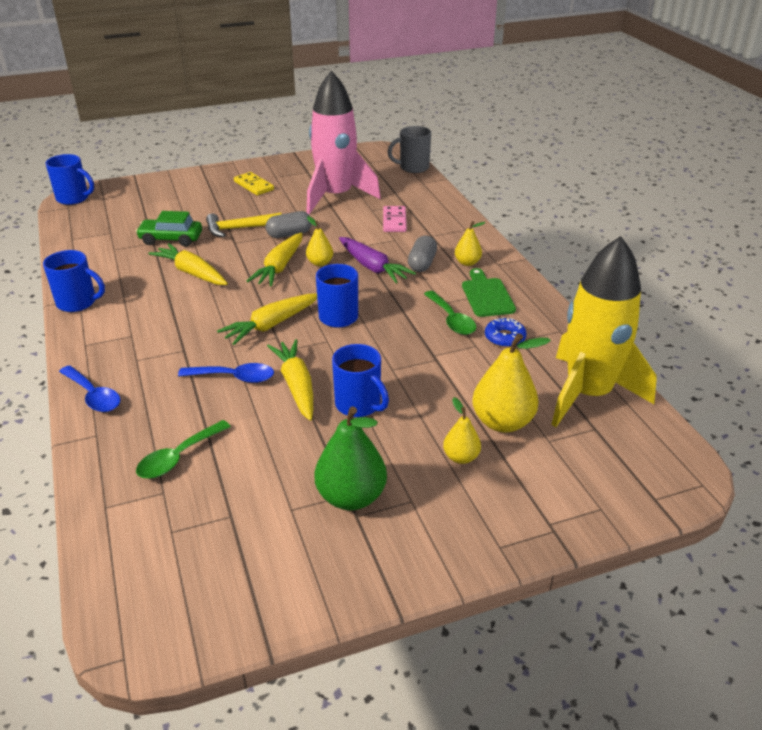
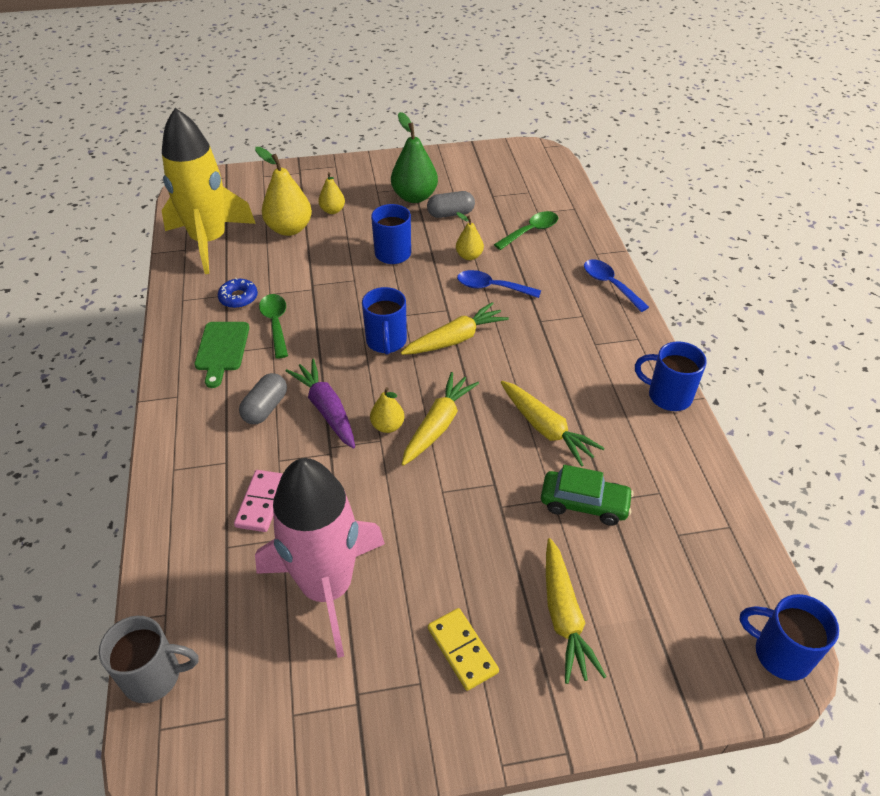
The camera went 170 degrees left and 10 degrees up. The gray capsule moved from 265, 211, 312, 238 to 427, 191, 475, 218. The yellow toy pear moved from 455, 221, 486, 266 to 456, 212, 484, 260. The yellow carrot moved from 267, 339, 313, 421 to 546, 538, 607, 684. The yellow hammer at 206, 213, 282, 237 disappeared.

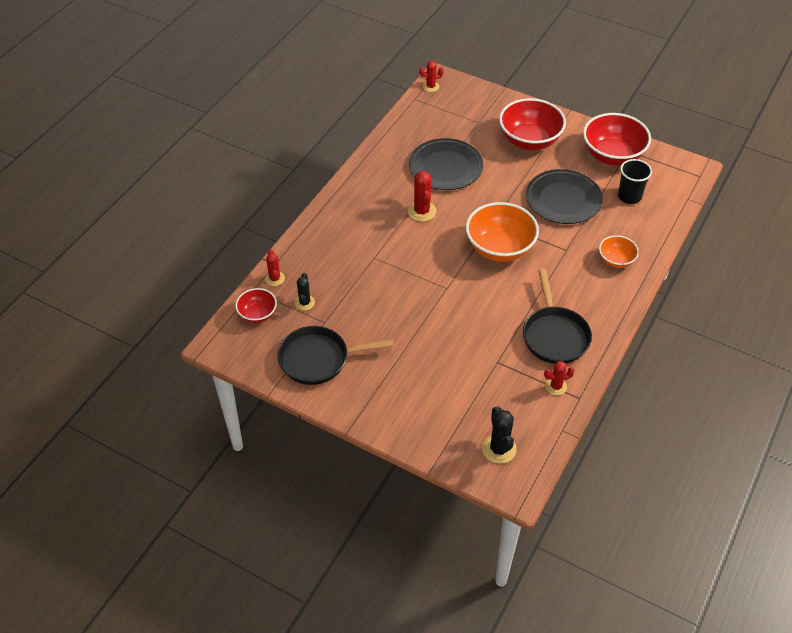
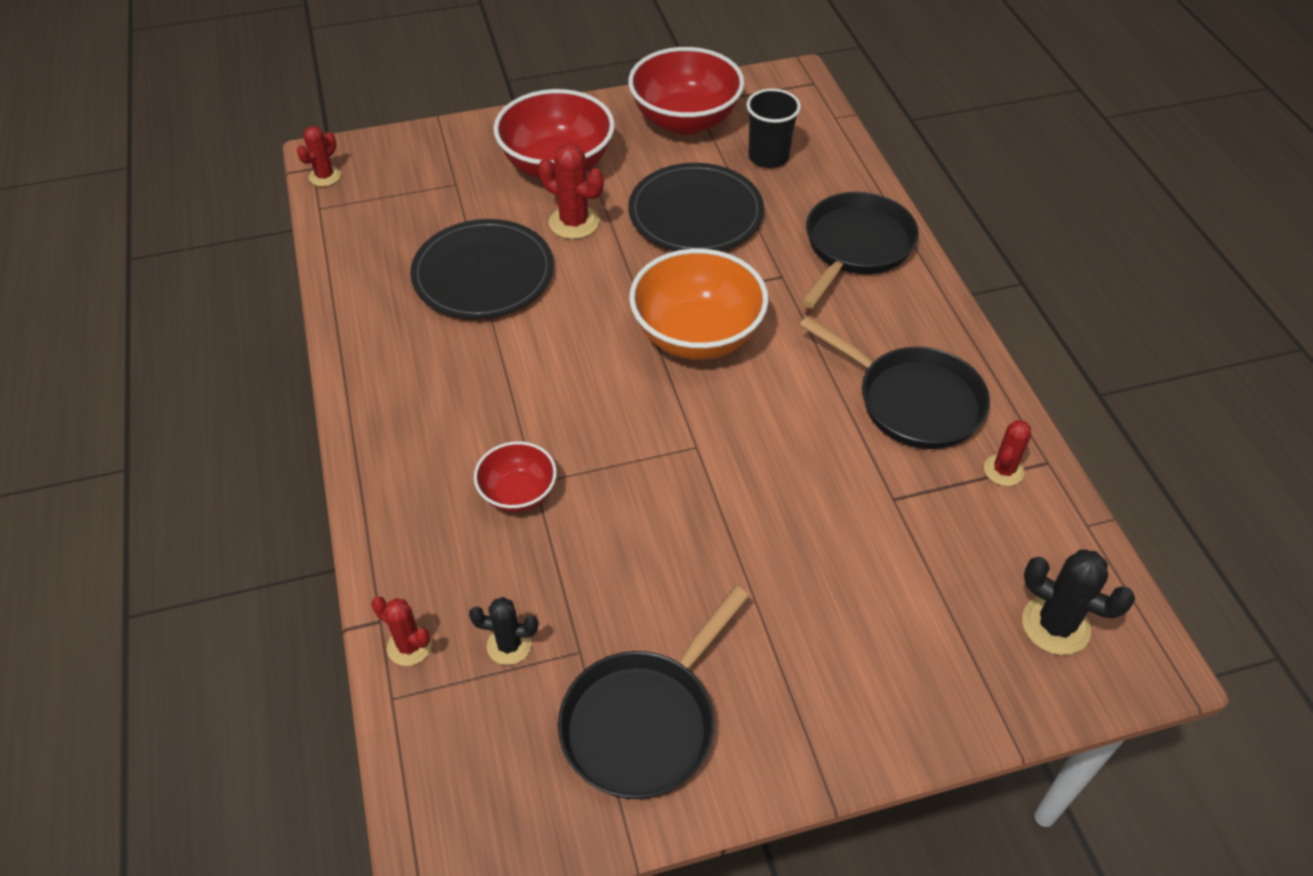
The camera went 45 degrees left and 0 degrees up. The black saguaro cactus at 295, 273, 315, 310 turned 45 degrees counterclockwise. The crimson deep dish moved from 235, 288, 277, 323 to 474, 441, 557, 512. The crimson saguaro cactus moved from 408, 171, 436, 222 to 539, 143, 604, 239. The bright orange deep dish at 599, 235, 639, 268 was replaced by the black frying pan at 801, 192, 919, 308.

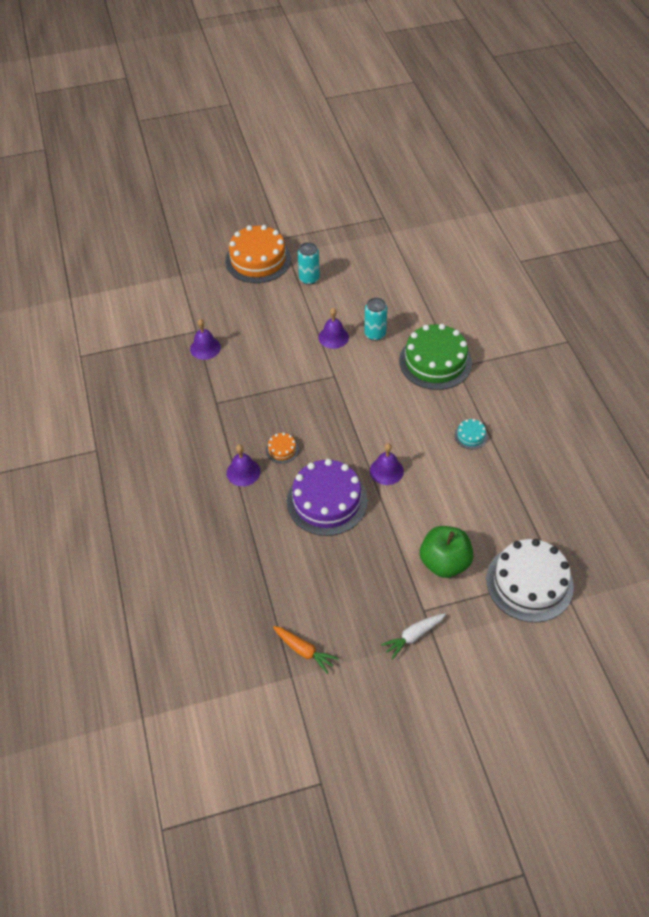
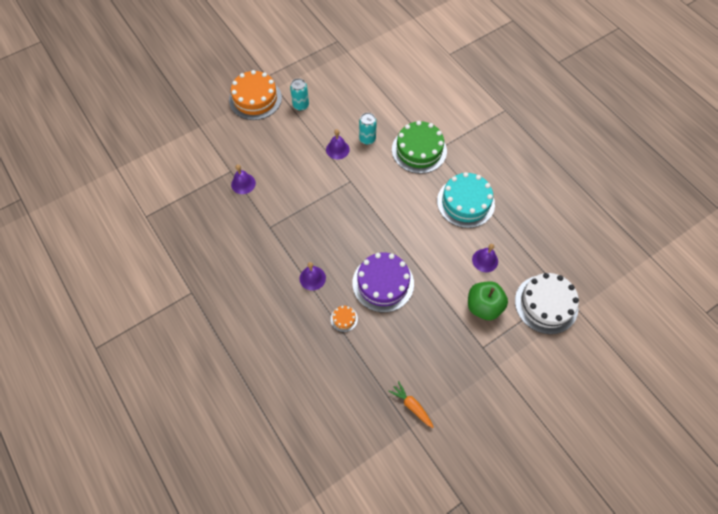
The camera went 20 degrees left and 10 degrees up. The bright orange gateau moved from 266, 433, 299, 464 to 331, 306, 358, 332. The bright orange carrot at 273, 626, 339, 674 turned 150 degrees counterclockwise. The teal gateau at 454, 419, 488, 449 changed to 2.33 times the size. The purple school bell moved from 370, 443, 404, 485 to 472, 244, 498, 272. The snow-white carrot at 381, 613, 446, 660 disappeared.

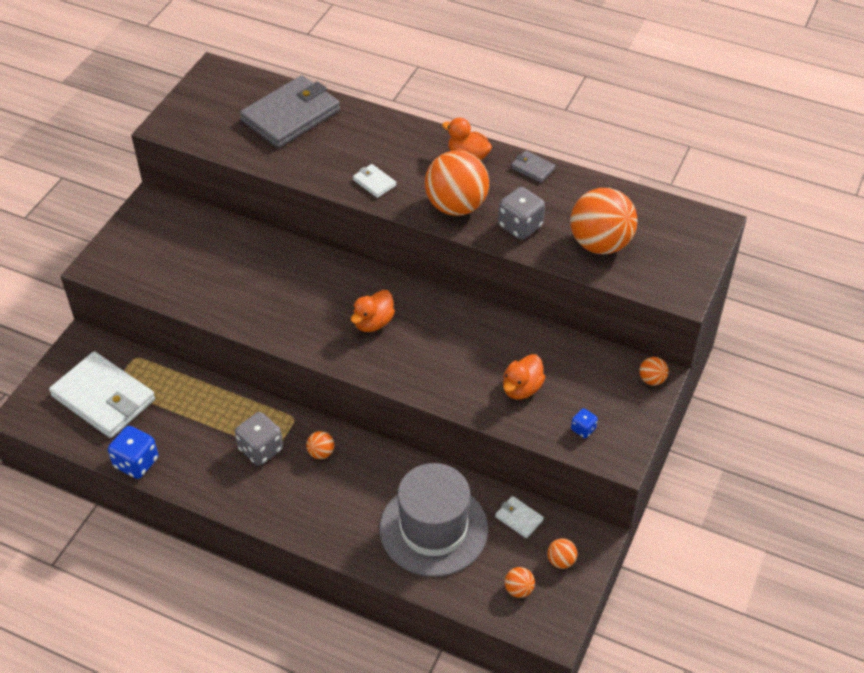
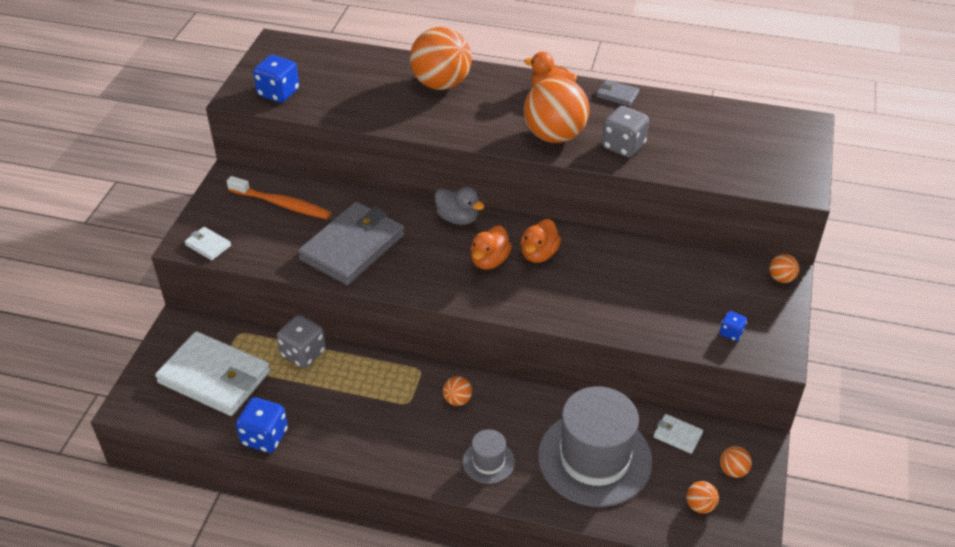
The camera went 10 degrees left and 5 degrees down. The snow-white billfold moved from 353, 164, 396, 198 to 184, 227, 231, 260. The bright orange toothbrush at 227, 176, 331, 219 appeared. The blue die at 253, 55, 299, 103 appeared. The gray die moved from 235, 412, 283, 465 to 277, 315, 326, 368. The gray billfold moved from 240, 75, 340, 148 to 298, 202, 405, 285. The bright orange ball moved from 570, 188, 637, 254 to 410, 27, 472, 90. The gray rubber duck at 435, 187, 485, 225 appeared. The gray top hat at 463, 429, 515, 484 appeared. The bright orange rubber duck moved from 503, 354, 545, 399 to 521, 219, 561, 263.

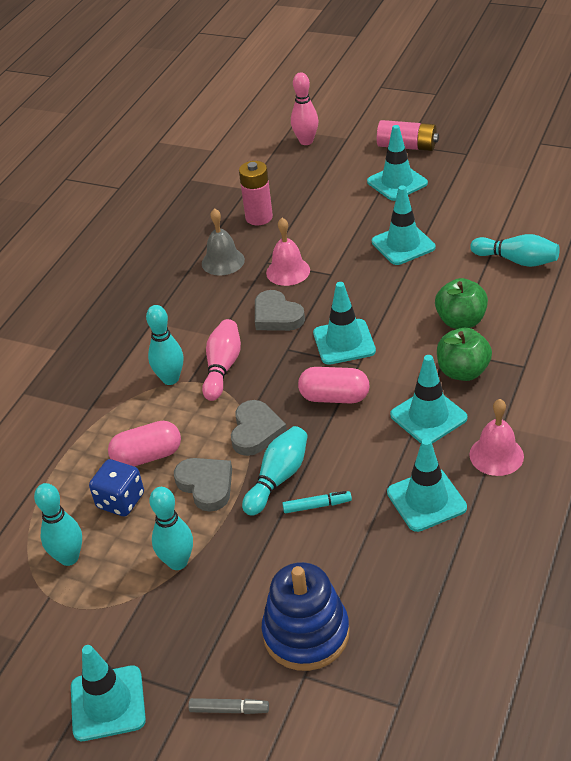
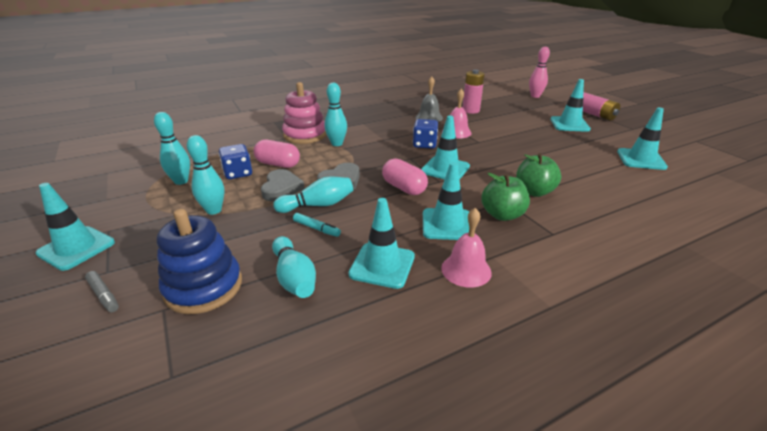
The camera went 35 degrees right and 10 degrees down. The teal bowling pin moved from 470, 234, 560, 267 to 272, 236, 316, 298. The rosy stacking toy at 282, 82, 326, 144 appeared. The gray love heart at 255, 290, 305, 331 was replaced by the blue die at 413, 119, 438, 149. The teal traffic cone moved from 372, 185, 435, 265 to 617, 107, 668, 170. The rosy bowling pin at 202, 319, 241, 401 disappeared.

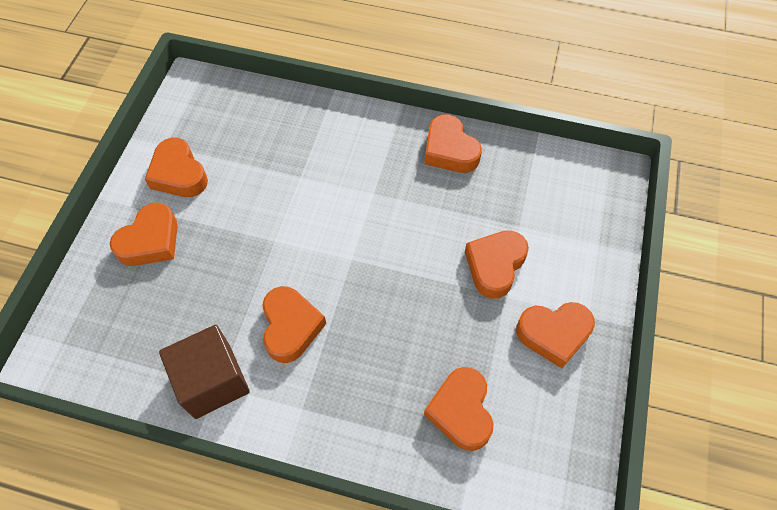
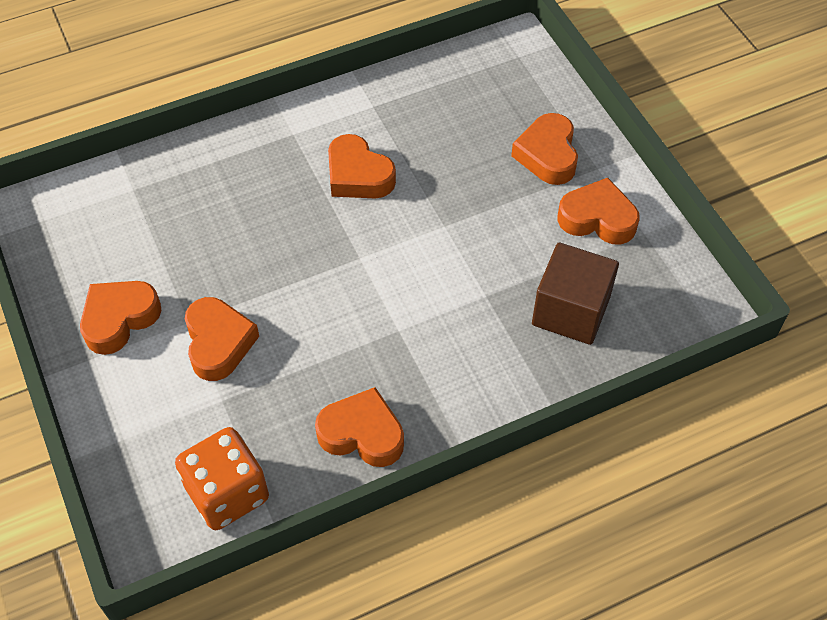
The camera went 140 degrees right and 5 degrees down. The bright orange die at 175, 427, 269, 530 appeared. The dark brown block moved from 159, 325, 250, 419 to 532, 243, 619, 345. The bright orange love heart at 424, 367, 494, 451 disappeared.

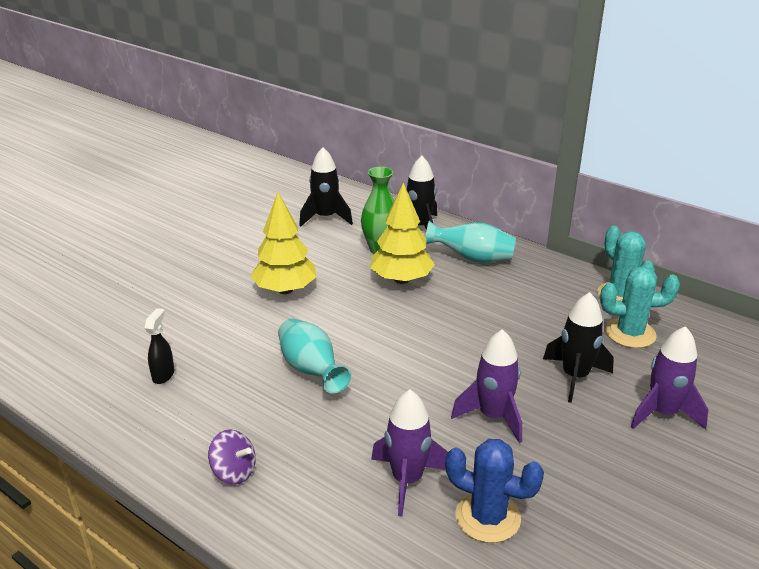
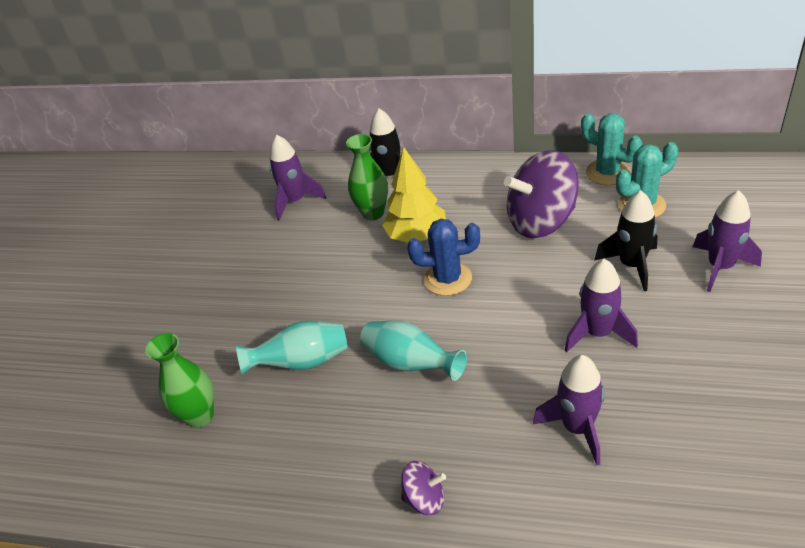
The camera went 20 degrees left and 10 degrees up. The leaf-green tall vase at 145, 333, 214, 428 appeared. The teal tall vase moved from 425, 221, 516, 263 to 236, 321, 348, 375. The black toy rocket at 299, 147, 353, 227 became the purple toy rocket at 270, 135, 326, 221. The blue saguaro cactus moved from 445, 439, 544, 543 to 407, 219, 480, 296. The purple toy top at 504, 150, 579, 238 appeared. The black spray cleaner at 145, 308, 174, 384 disappeared. The yellow toy tree at 251, 192, 317, 294 disappeared.

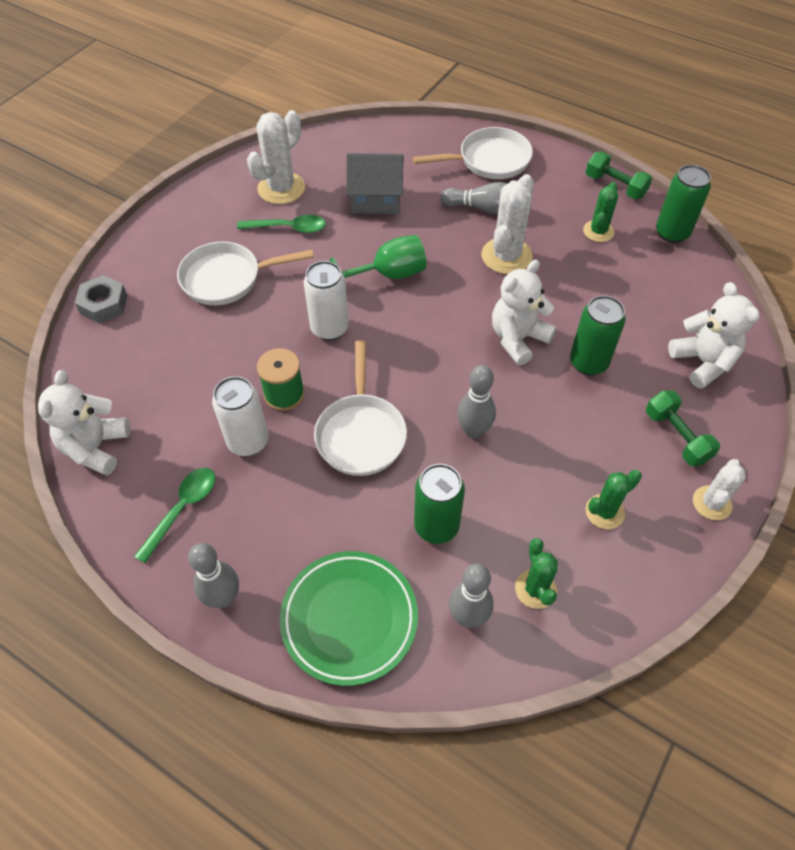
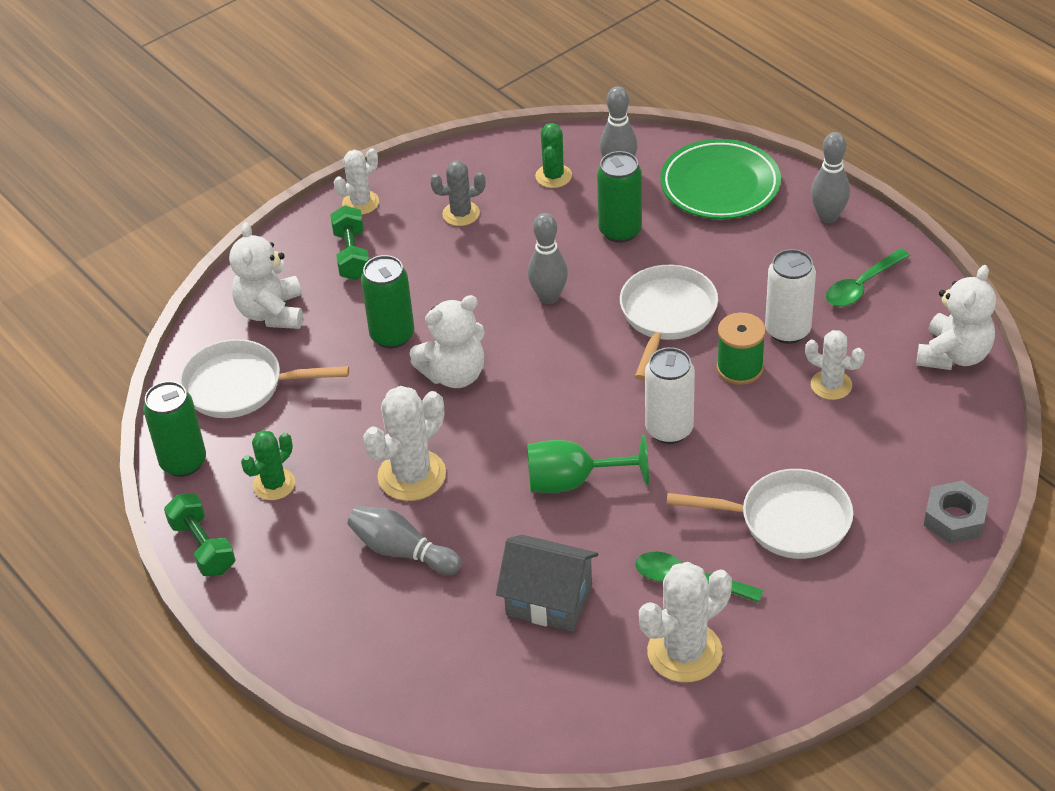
The camera went 160 degrees left and 10 degrees down. The snow-white frying pan moved from 413, 127, 533, 179 to 179, 339, 349, 418. The leaf-green saguaro cactus at 586, 470, 642, 529 became the gray saguaro cactus at 430, 160, 485, 226. The snow-white saguaro cactus at 805, 330, 865, 400 appeared.

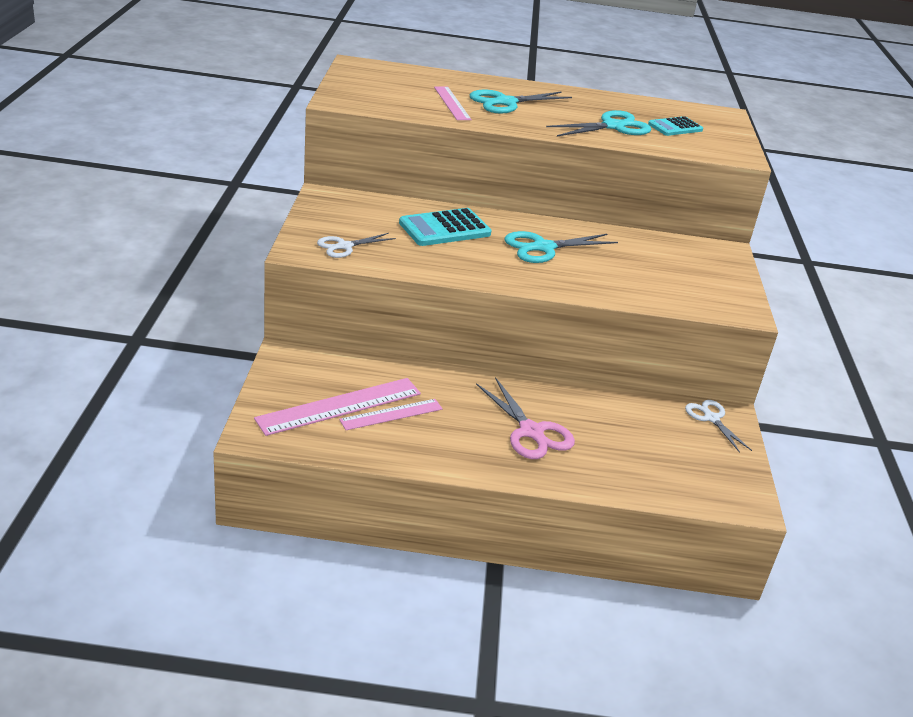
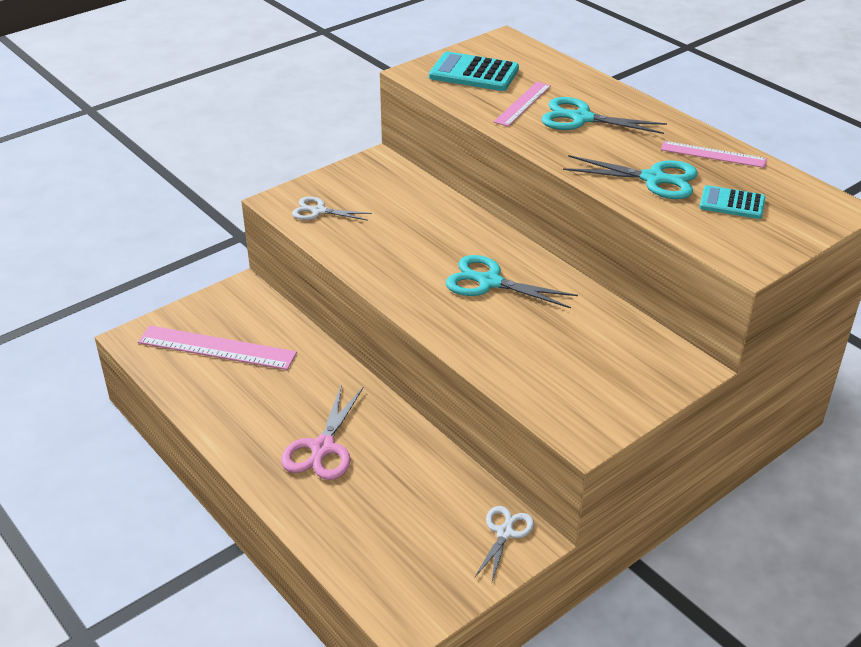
The camera went 50 degrees right and 5 degrees up. The teal adding machine moved from 399, 208, 492, 246 to 429, 52, 519, 91. The rosy ruler moved from 339, 399, 443, 430 to 661, 141, 767, 168.

